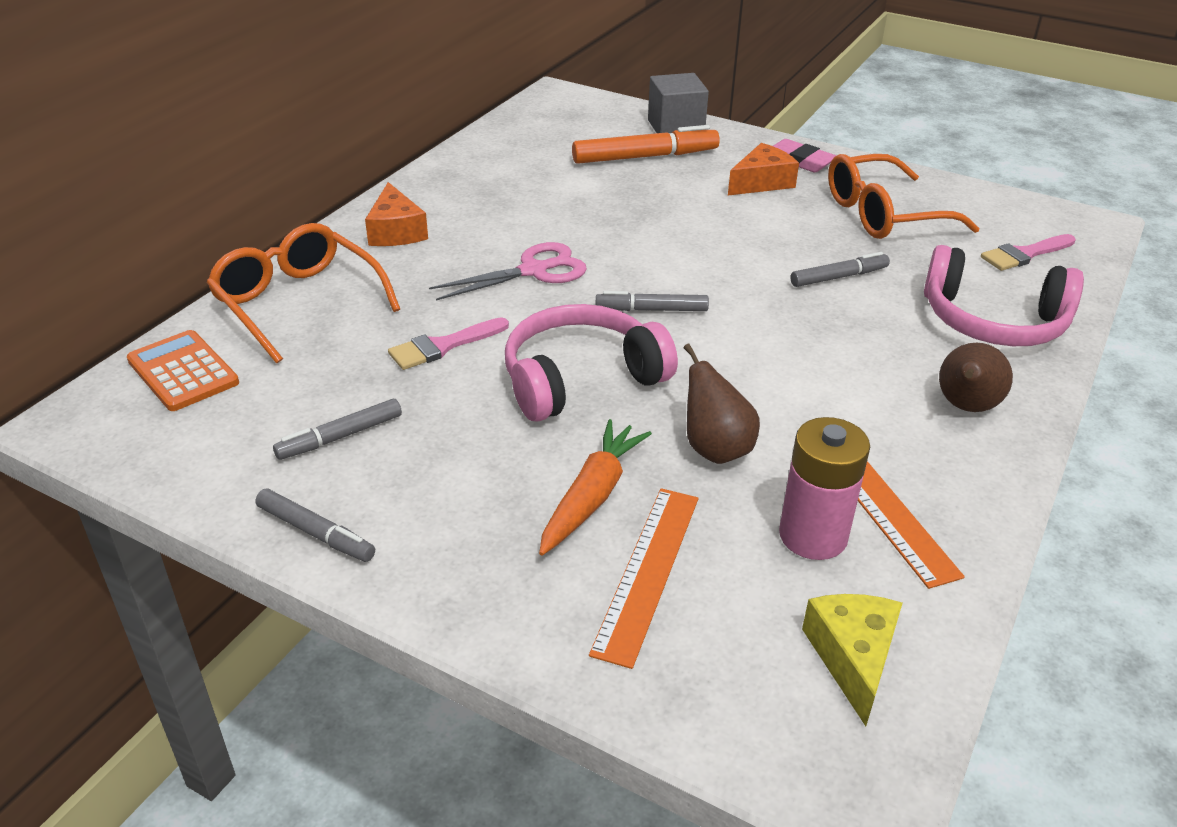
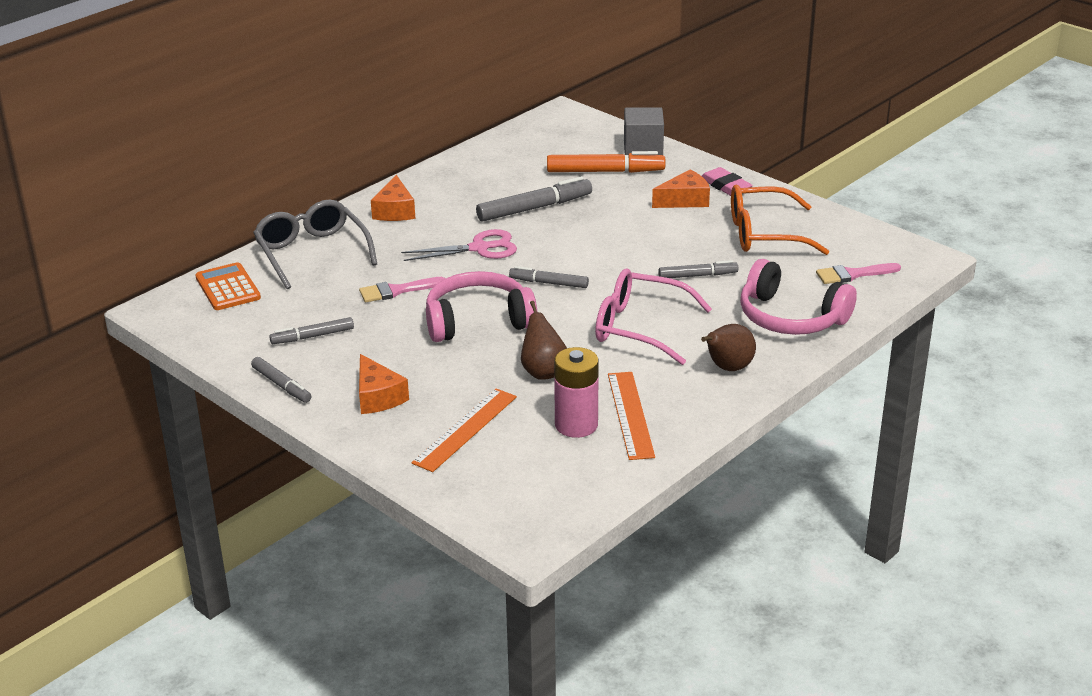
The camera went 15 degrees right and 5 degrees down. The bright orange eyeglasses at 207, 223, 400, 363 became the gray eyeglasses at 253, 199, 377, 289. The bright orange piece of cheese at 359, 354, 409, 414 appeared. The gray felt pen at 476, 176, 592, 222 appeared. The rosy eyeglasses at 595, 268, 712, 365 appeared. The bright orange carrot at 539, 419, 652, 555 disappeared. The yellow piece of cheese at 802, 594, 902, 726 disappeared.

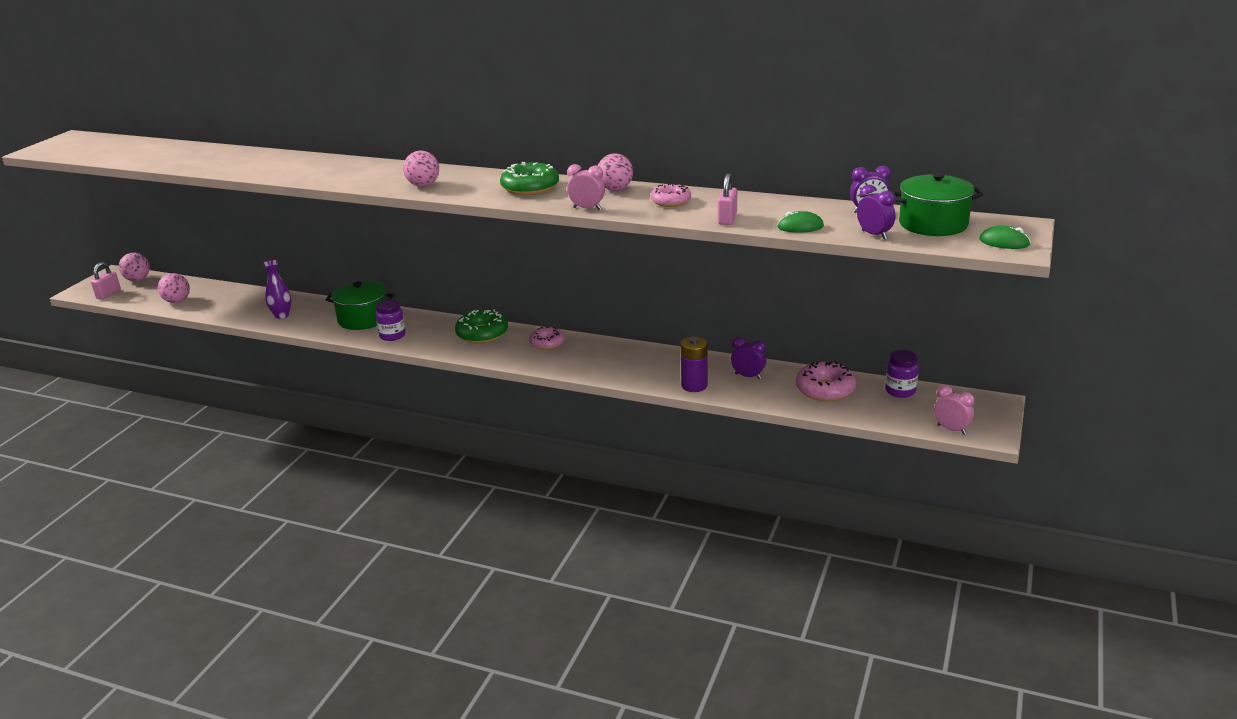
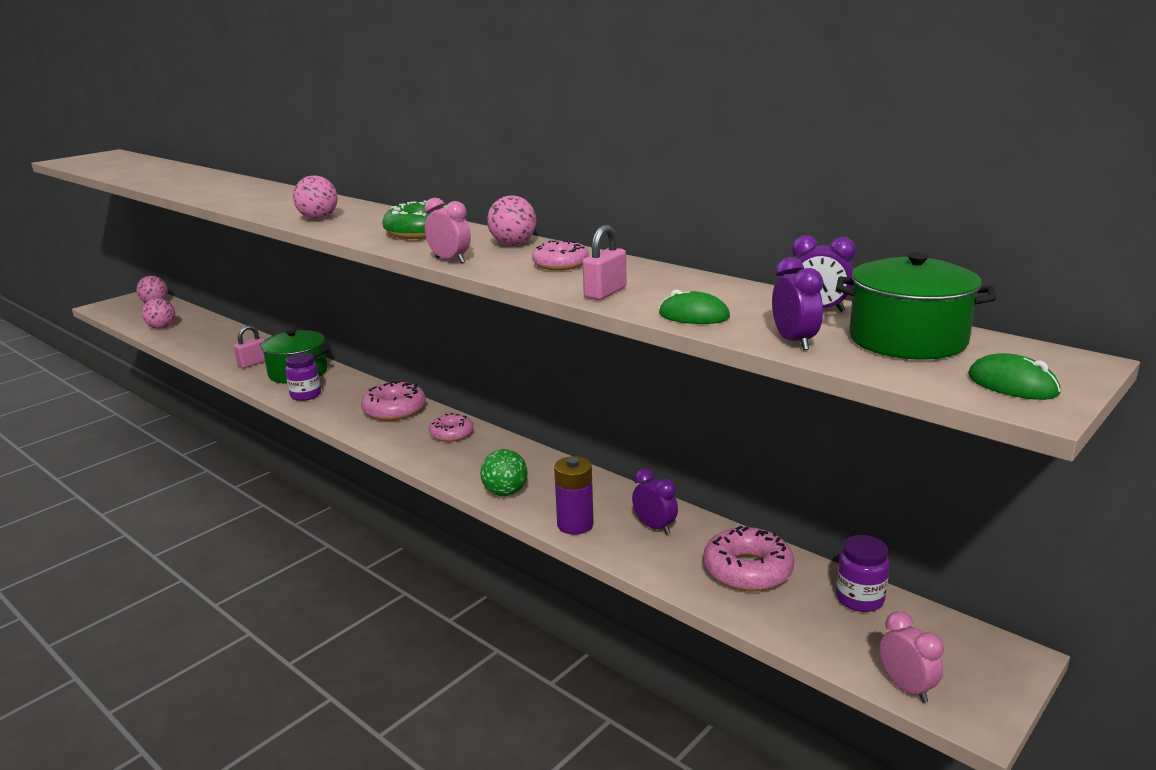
The camera went 20 degrees right and 5 degrees down. The rosy padlock moved from 91, 262, 121, 299 to 234, 325, 265, 368. The leaf-green doughnut at 455, 310, 508, 343 became the rosy doughnut at 361, 381, 426, 421. The leaf-green ball at 480, 449, 527, 496 appeared. The purple tall vase at 262, 260, 292, 319 disappeared.

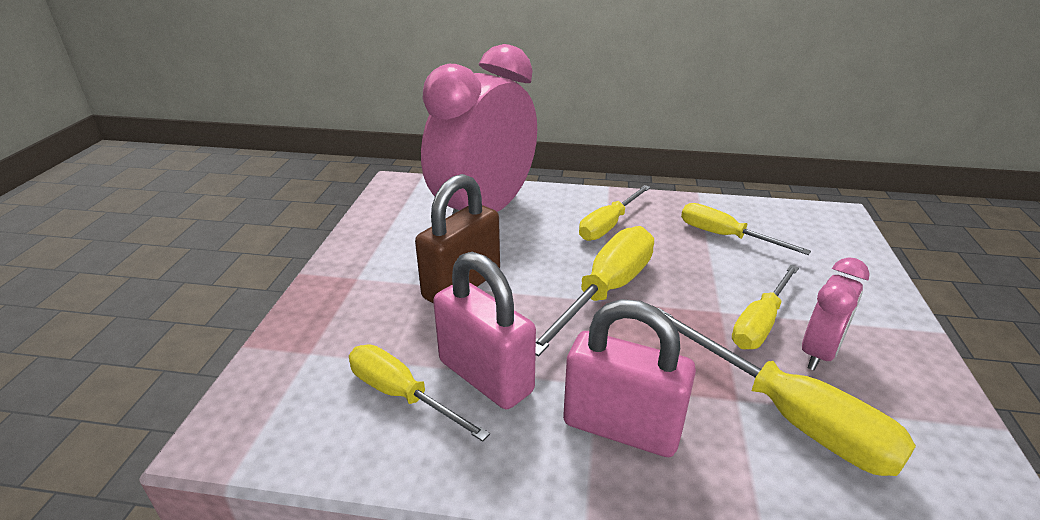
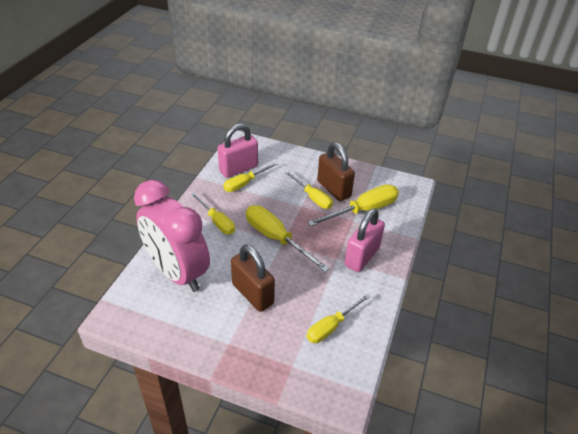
The camera went 80 degrees left and 10 degrees up. The rosy padlock moved from 433, 252, 536, 409 to 218, 123, 258, 178. The rosy bedside clock at 802, 257, 870, 371 was replaced by the dark brown padlock at 317, 142, 355, 201.

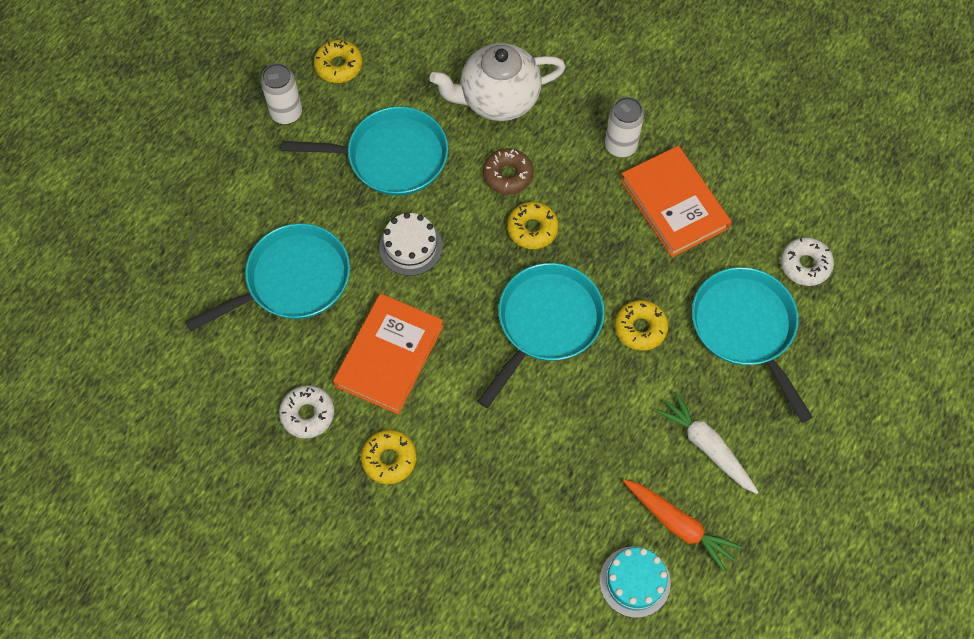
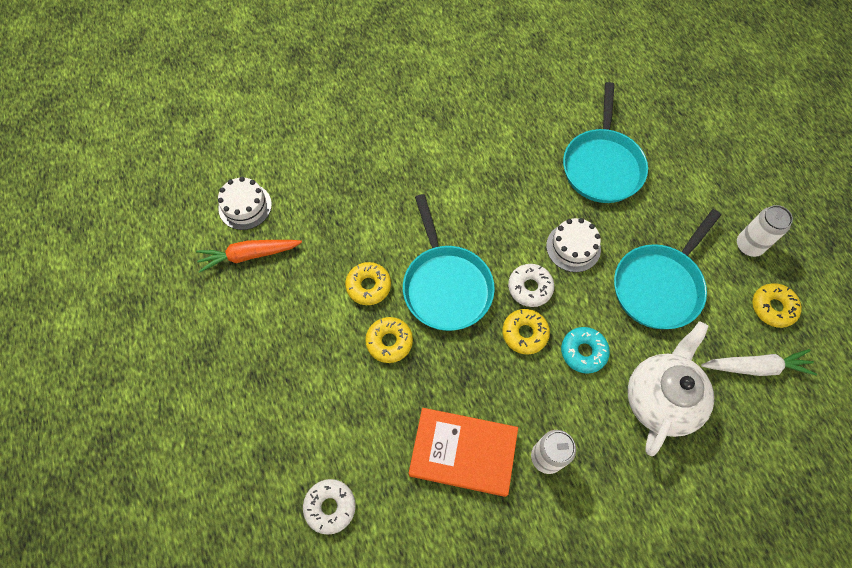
The camera went 130 degrees right and 0 degrees up. The teal gateau at 600, 546, 671, 618 became the snow-white gateau at 218, 177, 272, 230. The yellow doughnut moved from 361, 430, 417, 484 to 345, 262, 391, 305. The snow-white doughnut moved from 279, 385, 334, 439 to 508, 264, 554, 307. The dark brown doughnut at 483, 148, 534, 195 became the teal doughnut at 561, 327, 610, 374. The snow-white carrot moved from 655, 391, 759, 494 to 701, 349, 817, 376. The bright orange book at 333, 293, 443, 414 disappeared. The teal frying pan at 692, 267, 813, 423 disappeared.

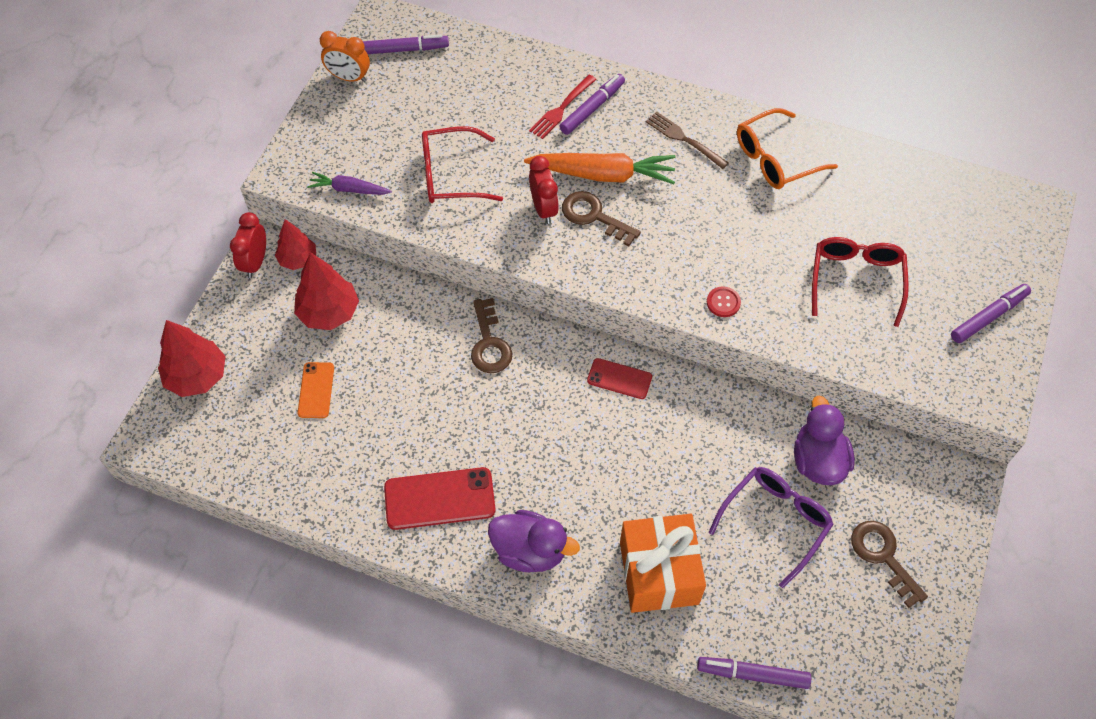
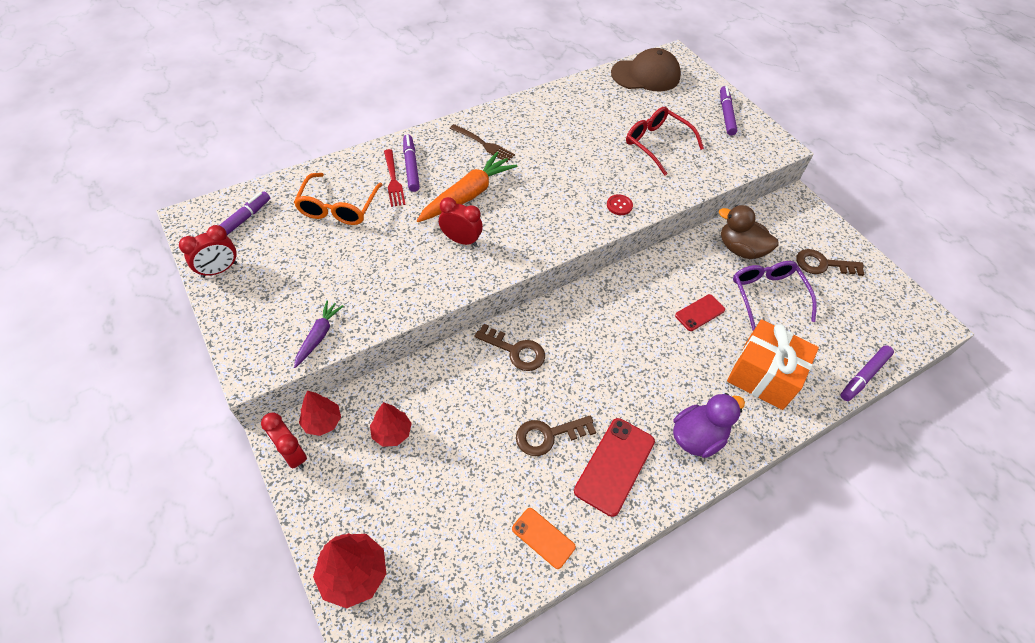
The camera went 55 degrees left and 5 degrees down. The bright orange bedside clock at 320, 31, 370, 82 became the crimson bedside clock at 179, 225, 237, 278. The bright orange eyeglasses moved from 737, 108, 838, 189 to 294, 173, 383, 225. The purple carrot at 307, 172, 392, 195 turned 150 degrees clockwise. The crimson toy tree at 294, 252, 359, 330 changed to 0.66 times the size. The dark brown dinner fork at 646, 111, 729, 169 turned 135 degrees counterclockwise. The bright orange smartphone moved from 298, 362, 334, 418 to 512, 508, 576, 569. The dark brown key moved from 562, 191, 641, 246 to 516, 416, 596, 456. The dark brown baseball cap at 611, 48, 681, 91 appeared. The crimson smartphone moved from 587, 358, 652, 399 to 675, 294, 725, 331. The purple rubber duck at 794, 396, 855, 485 became the dark brown rubber duck at 719, 205, 778, 259. The crimson eyeglasses at 422, 126, 503, 203 disappeared.

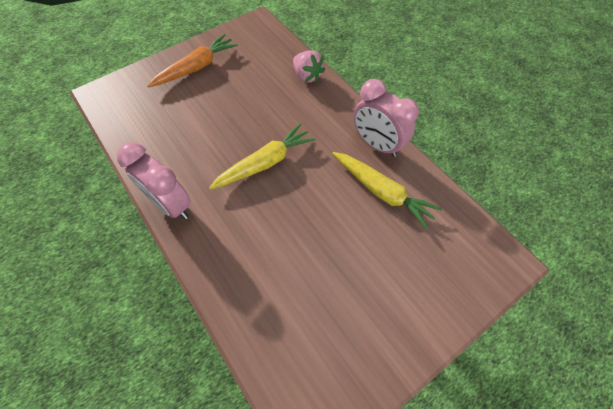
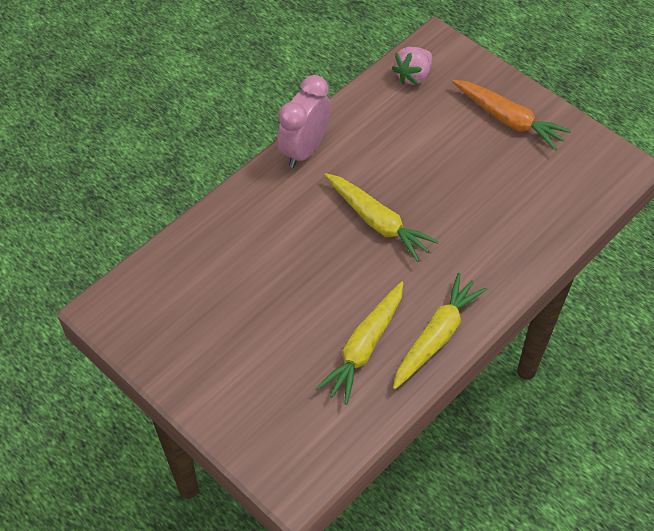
The camera went 80 degrees right and 5 degrees down. The rosy berry moved from 293, 50, 325, 82 to 392, 47, 432, 85. The rosy bedside clock at 353, 79, 419, 157 was replaced by the yellow carrot at 393, 273, 487, 389.

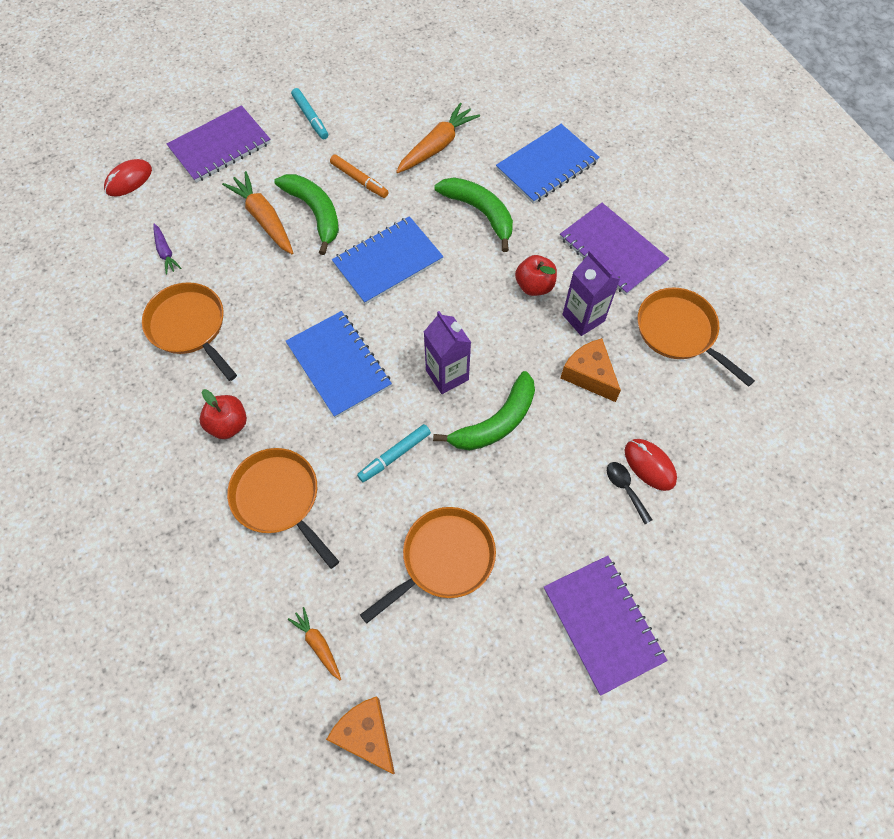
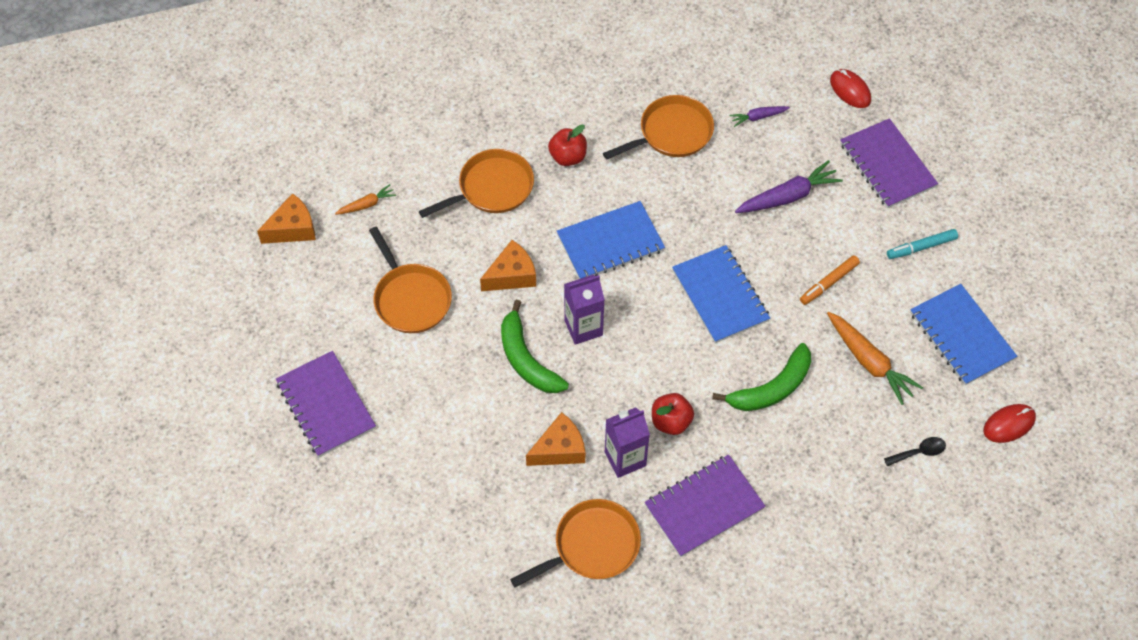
The camera went 100 degrees right and 5 degrees down. The purple exercise book at 544, 556, 668, 696 turned 75 degrees clockwise. The teal felt pen at 357, 424, 431, 482 was replaced by the bright orange piece of cheese at 480, 240, 536, 291. The bright orange carrot at 222, 171, 293, 254 became the purple carrot at 735, 160, 843, 213. The black tablespoon moved from 607, 462, 653, 524 to 884, 437, 946, 466. The blue exercise book moved from 496, 124, 600, 204 to 910, 284, 1017, 385. The crimson computer mouse moved from 625, 439, 677, 491 to 984, 404, 1036, 443. The leaf-green banana fruit at 274, 174, 339, 255 disappeared.

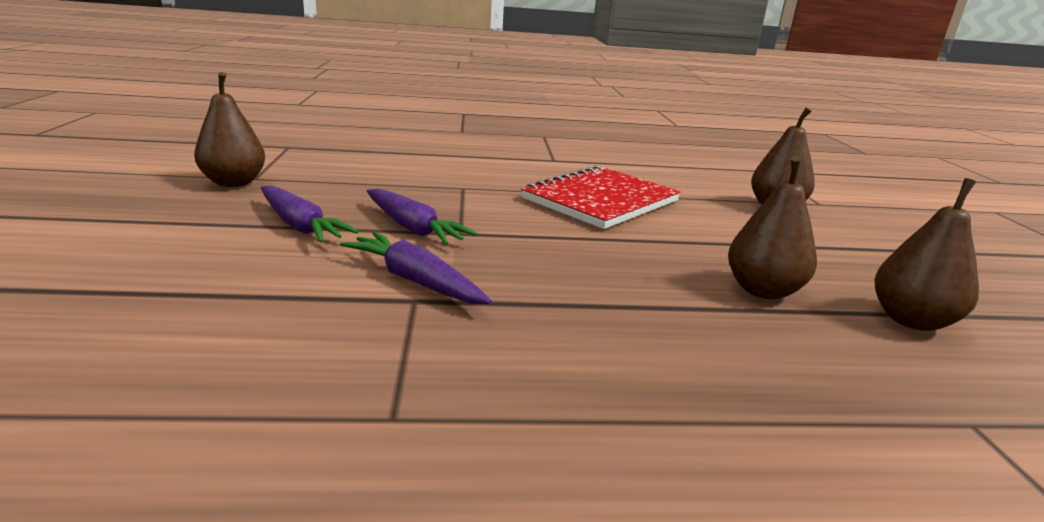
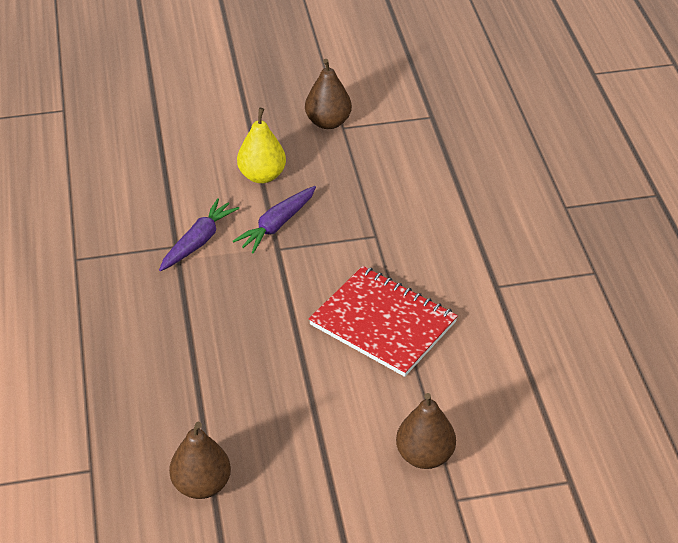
The camera went 85 degrees right and 20 degrees up. The purple carrot at 261, 185, 359, 243 was replaced by the yellow toy pear at 237, 108, 286, 183. The dark brown toy pear at 728, 156, 817, 299 disappeared.

